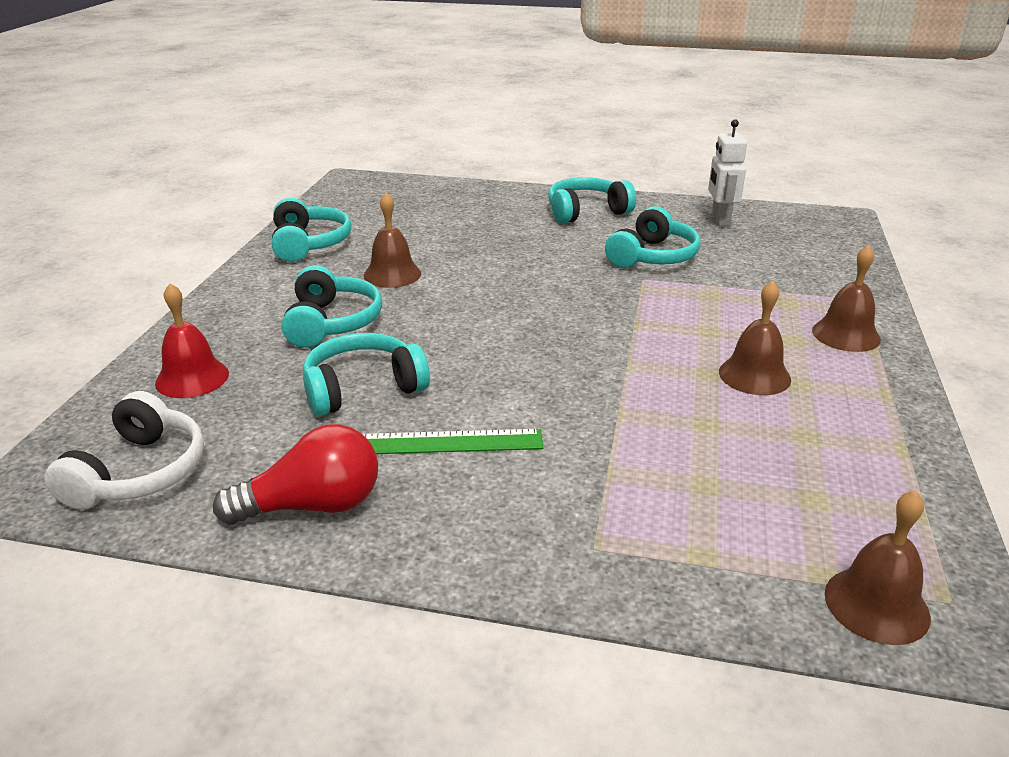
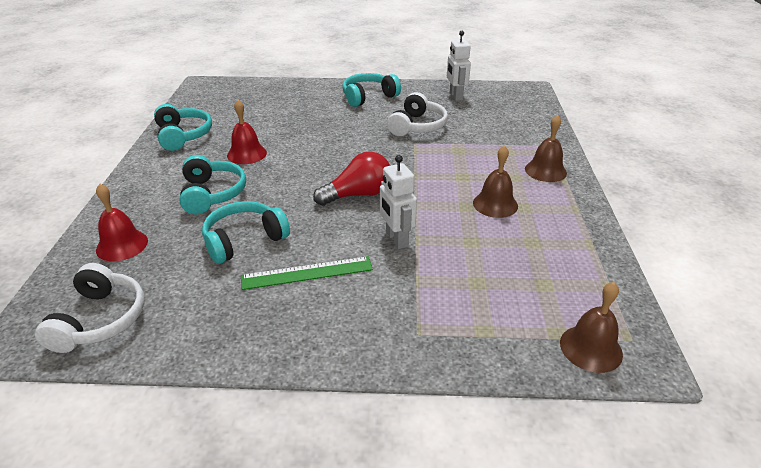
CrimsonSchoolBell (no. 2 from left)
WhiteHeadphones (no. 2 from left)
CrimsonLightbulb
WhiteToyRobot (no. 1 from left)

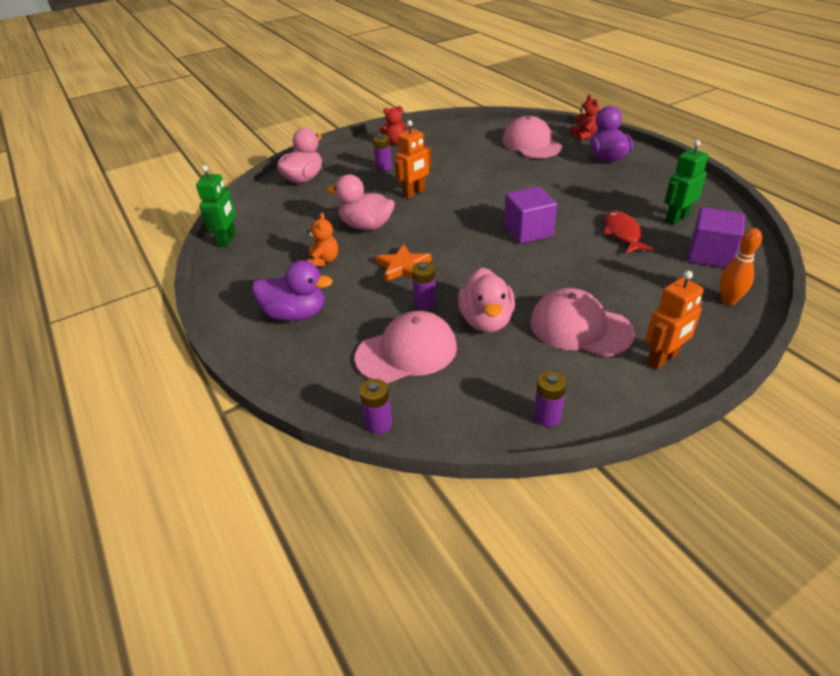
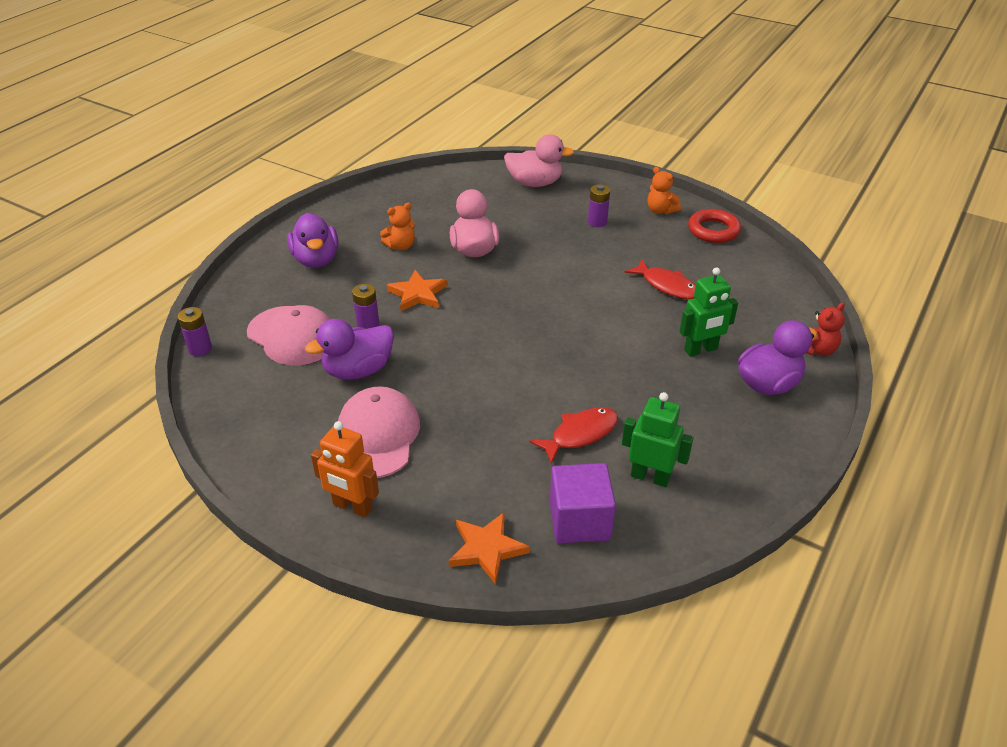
OrangeColouredStuffedBear (no. 2 from left)
RosyPeakedCap (no. 2 from left in the first image)
OrangeColouredToyRobot (no. 1 from left in the first image)
LeafGreenToyRobot (no. 2 from left)
PurpleBlock (no. 1 from left in the first image)
OrangeColouredFivePointedStar (no. 2 from left)
PurpleToyDuck (no. 2 from left)
PurpleBattery (no. 4 from left in the first image)
CrimsonTorus
CrimsonToyFish (no. 2 from left)

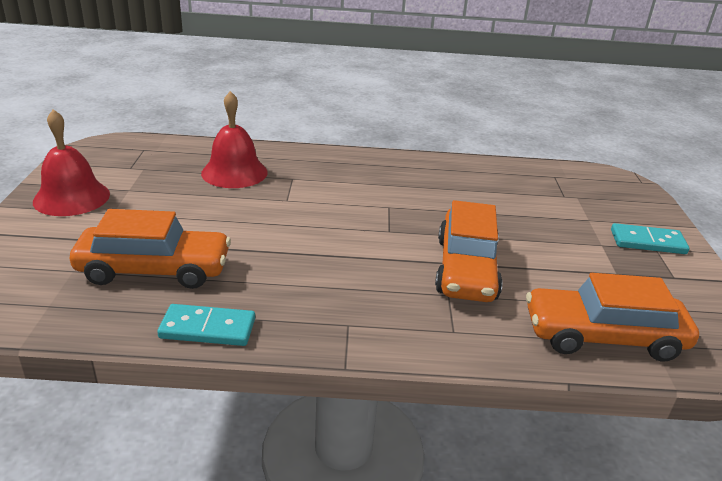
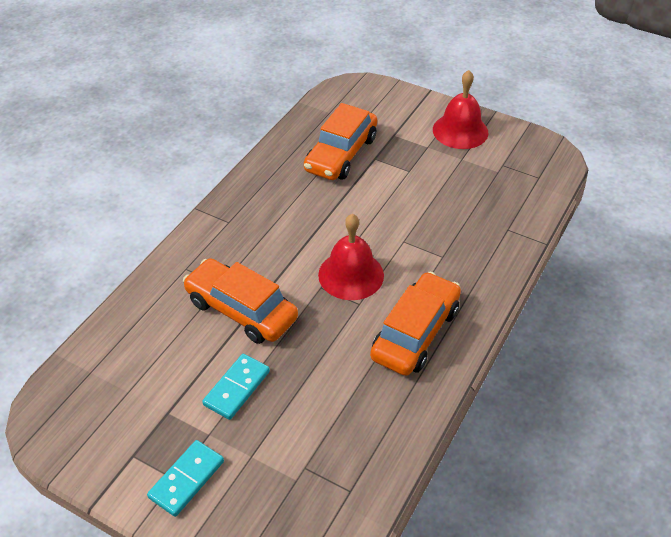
CrimsonSchoolBell (no. 1 from left)
OrangeColouredToyCar (no. 3 from left)
AquaDominoTile (no. 2 from left)

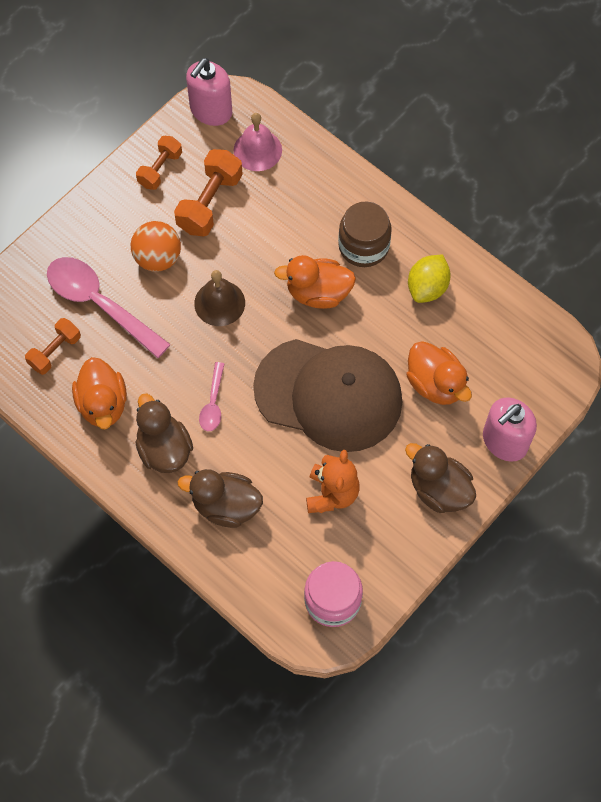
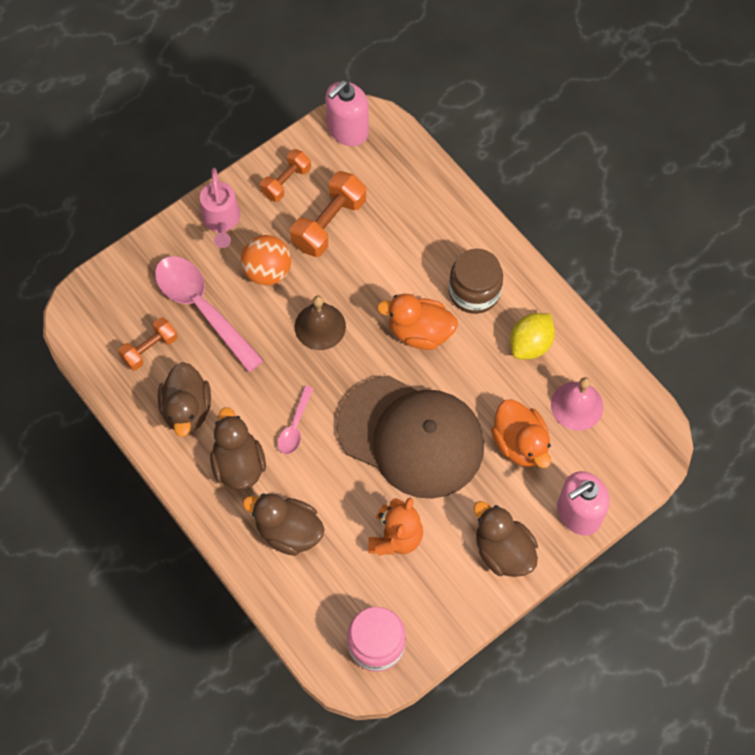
RosySchoolBell
DarkBrownToyDuck (no. 1 from left)
RosySprinklingCan

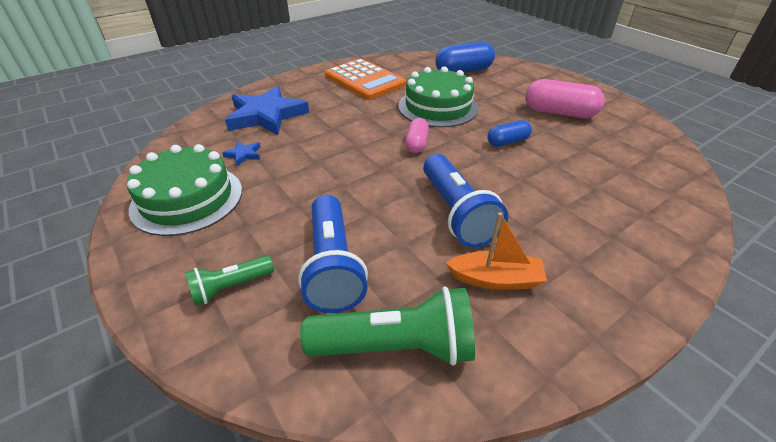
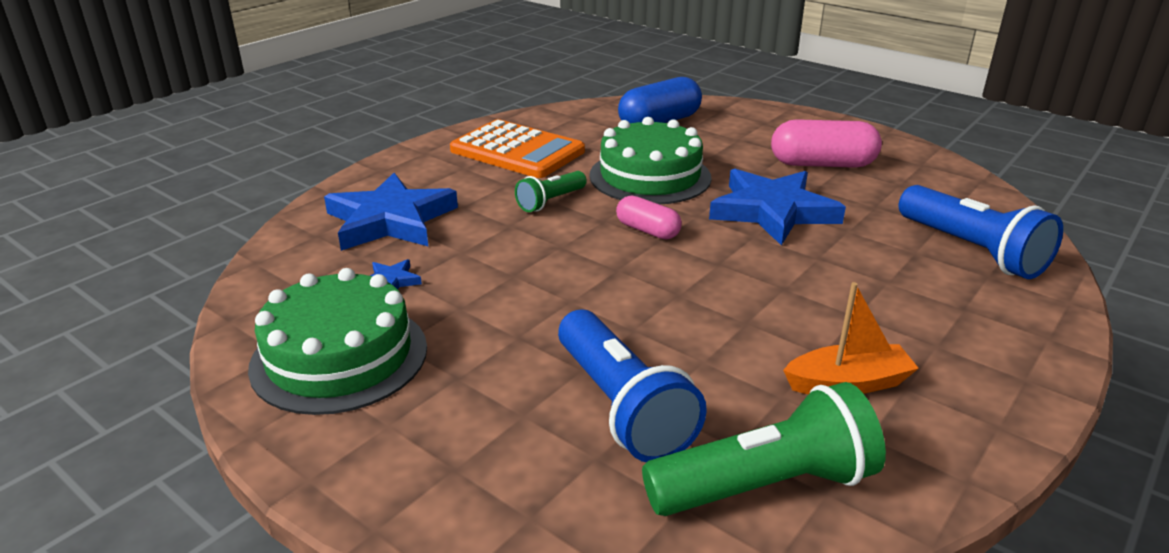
RosyPillShape (no. 1 from left)
RoyalBlueFivePointedStar (no. 3 from left)
RoyalBlueTorch (no. 2 from left)
LeafGreenTorch (no. 1 from left)

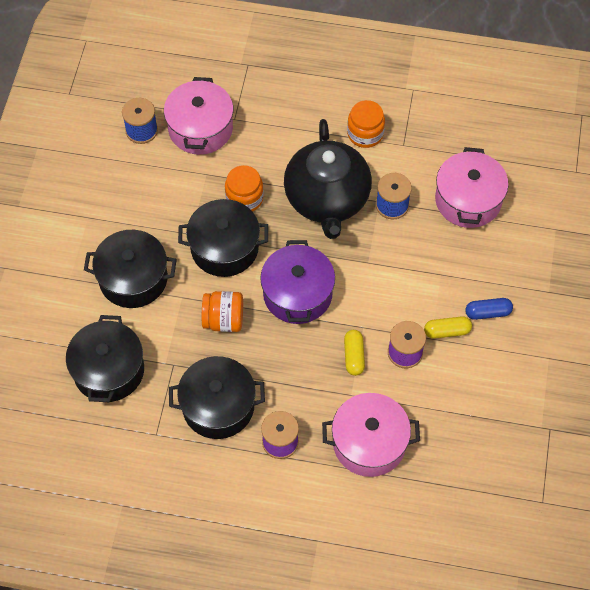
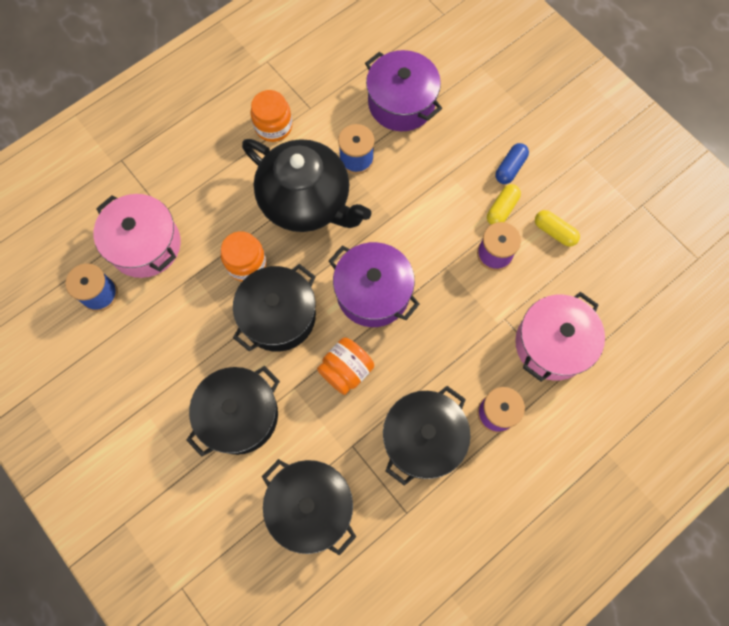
PurplePot (no. 2 from left)
YellowPillShape (no. 2 from left)

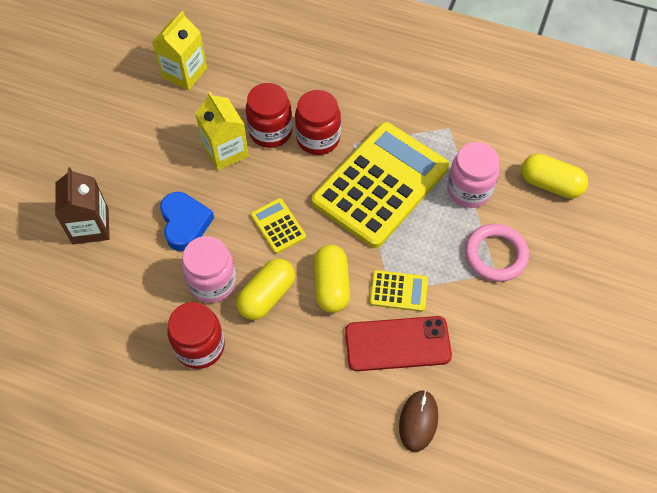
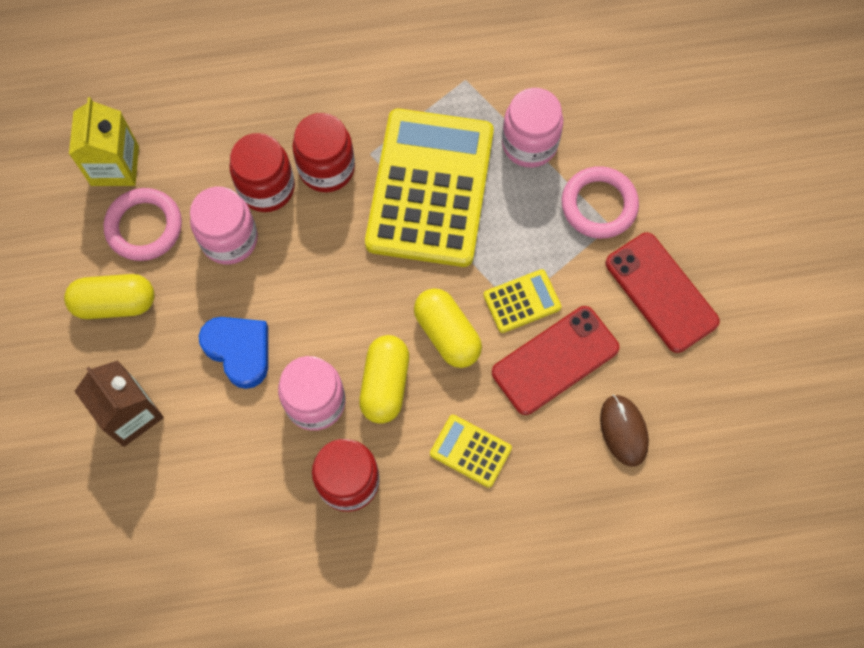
RosyPreserveJar (no. 1 from left)
YellowPillShape (no. 1 from left)
YellowCalculator (no. 2 from left)
RosyTorus (no. 1 from left)
CrimsonMobilePhone (no. 2 from left)

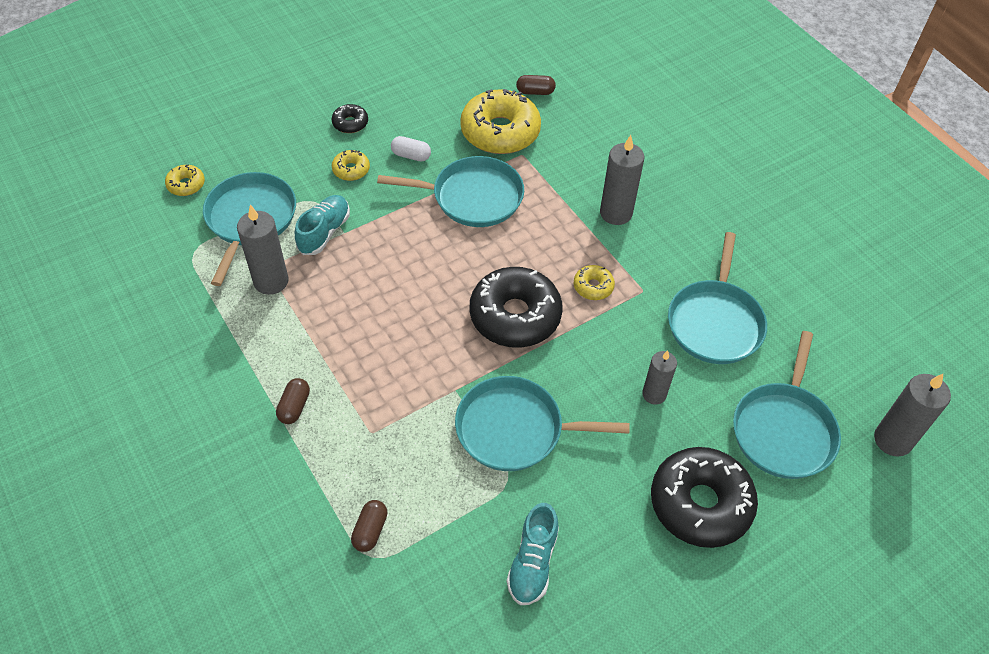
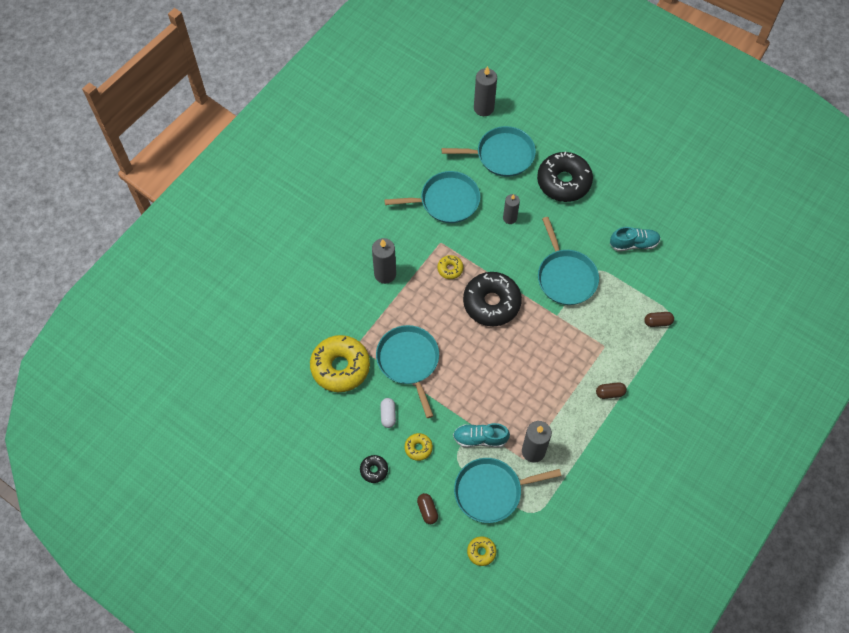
DarkBrownPillShape (no. 1 from left)

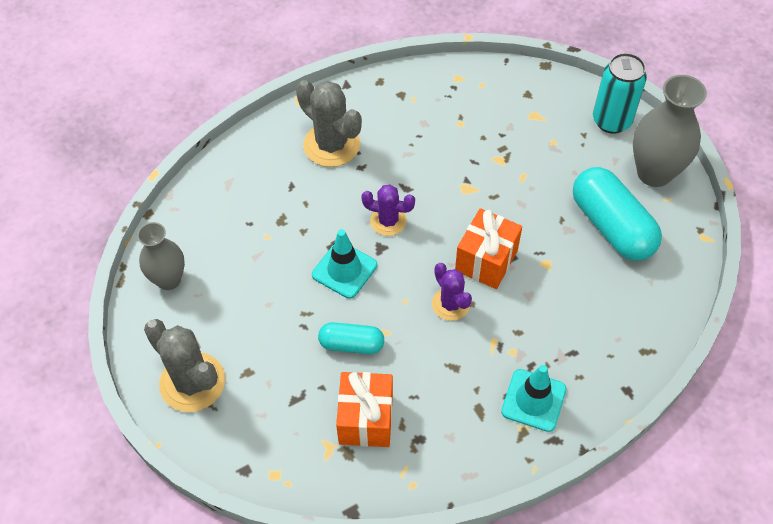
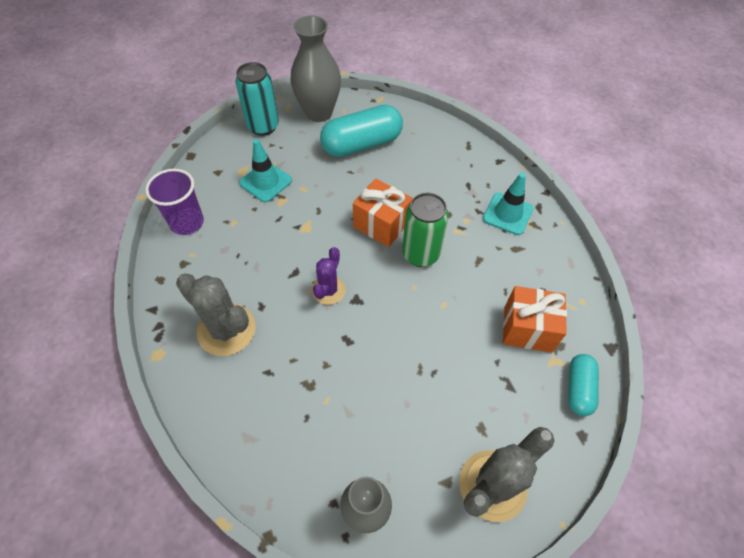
GrayCactus (no. 1 from left)
AquaRoadCone (no. 1 from left)
LeafGreenCan
AquaPillShape (no. 2 from left)
PurpleBeaker

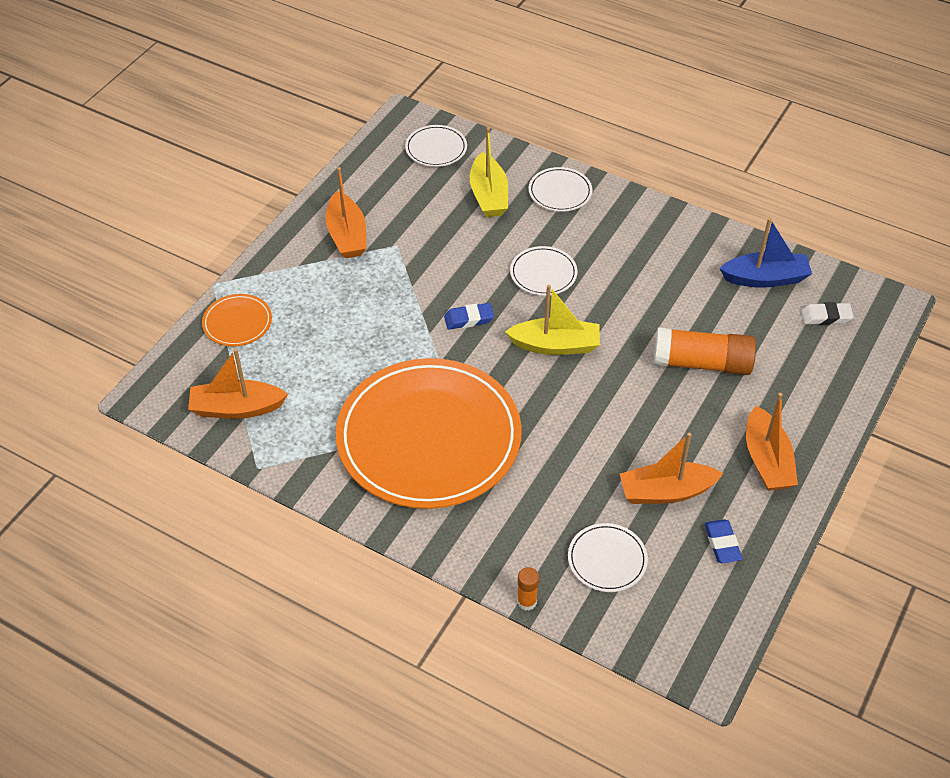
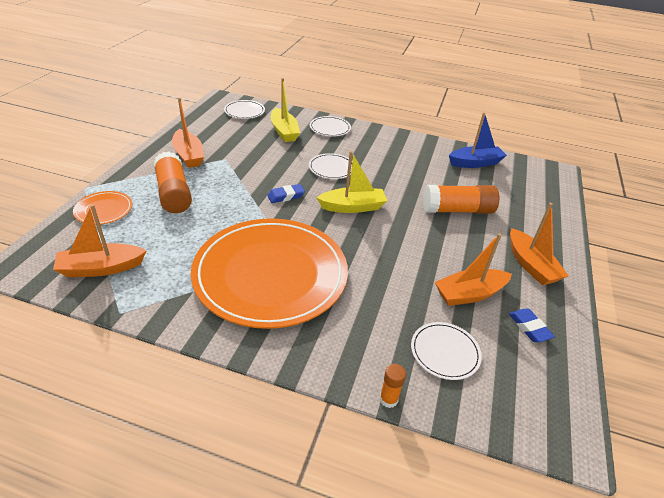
WhiteGumEraser
OrangeColouredGlue (no. 1 from left)

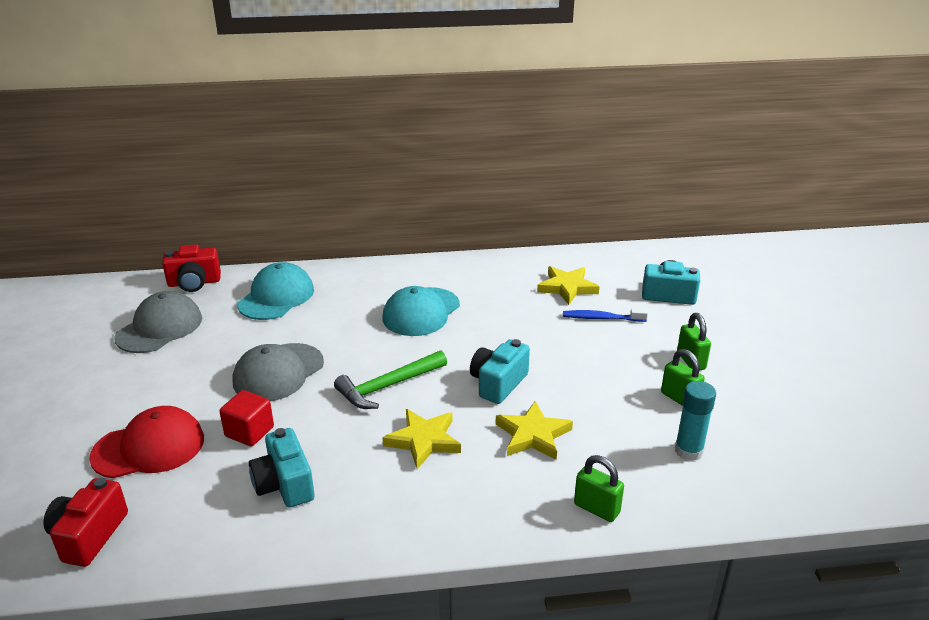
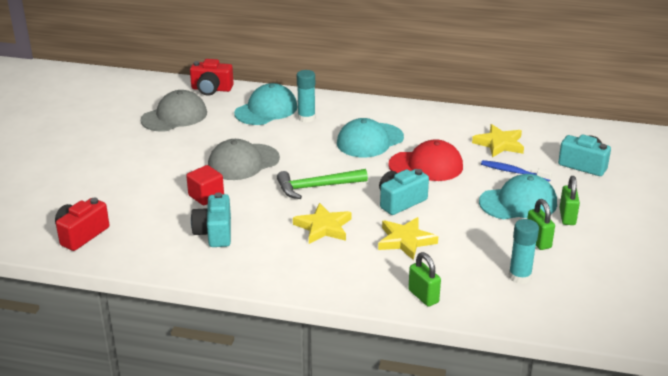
CrimsonPeakedCap
AquaGlue (no. 1 from left)
AquaPeakedCap (no. 3 from left)

